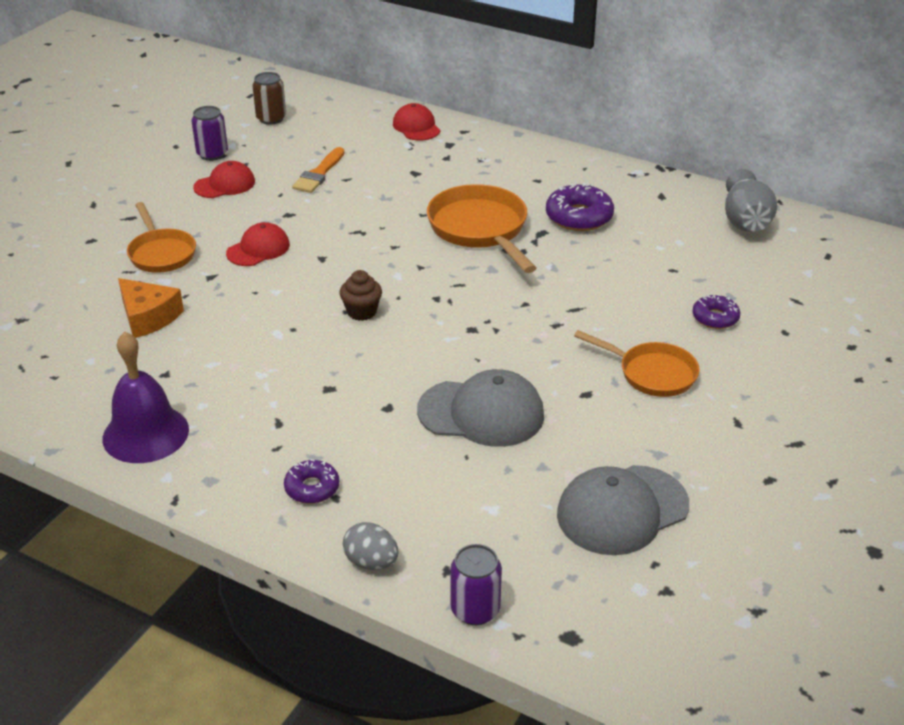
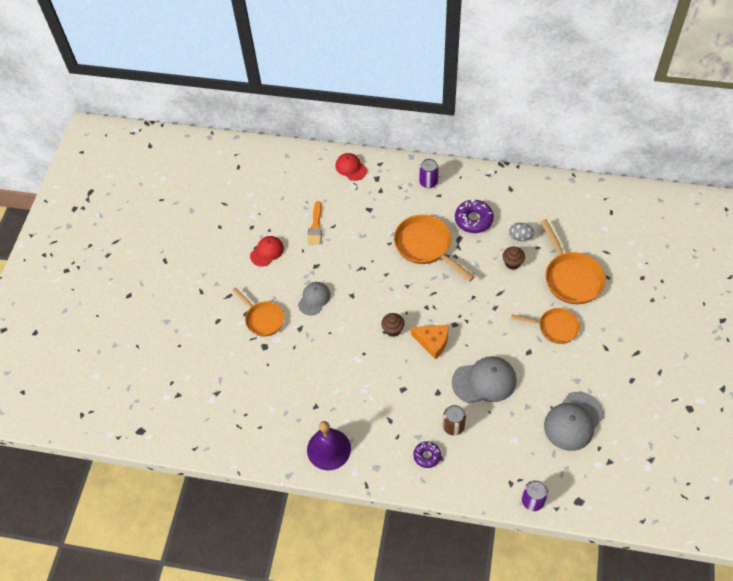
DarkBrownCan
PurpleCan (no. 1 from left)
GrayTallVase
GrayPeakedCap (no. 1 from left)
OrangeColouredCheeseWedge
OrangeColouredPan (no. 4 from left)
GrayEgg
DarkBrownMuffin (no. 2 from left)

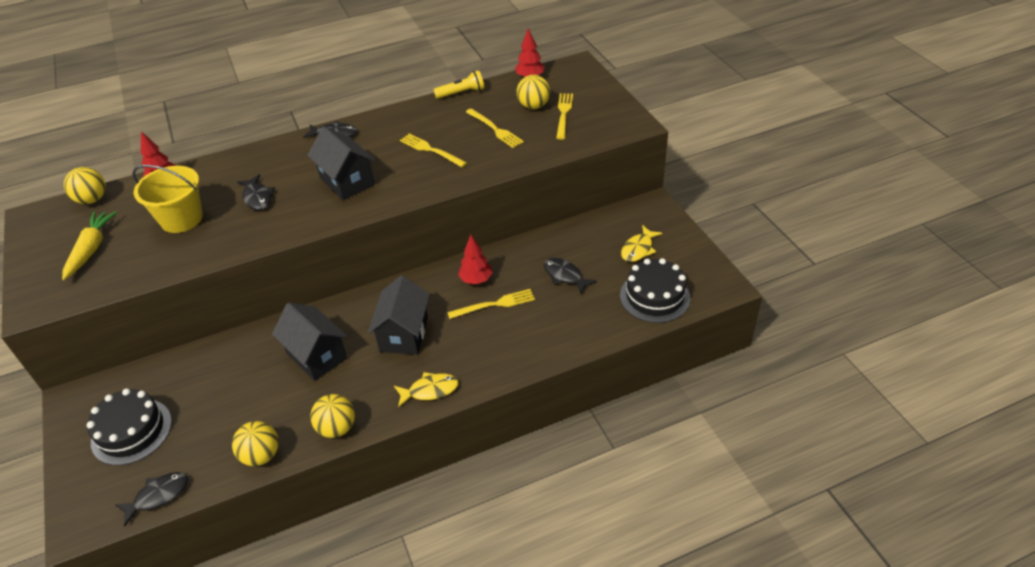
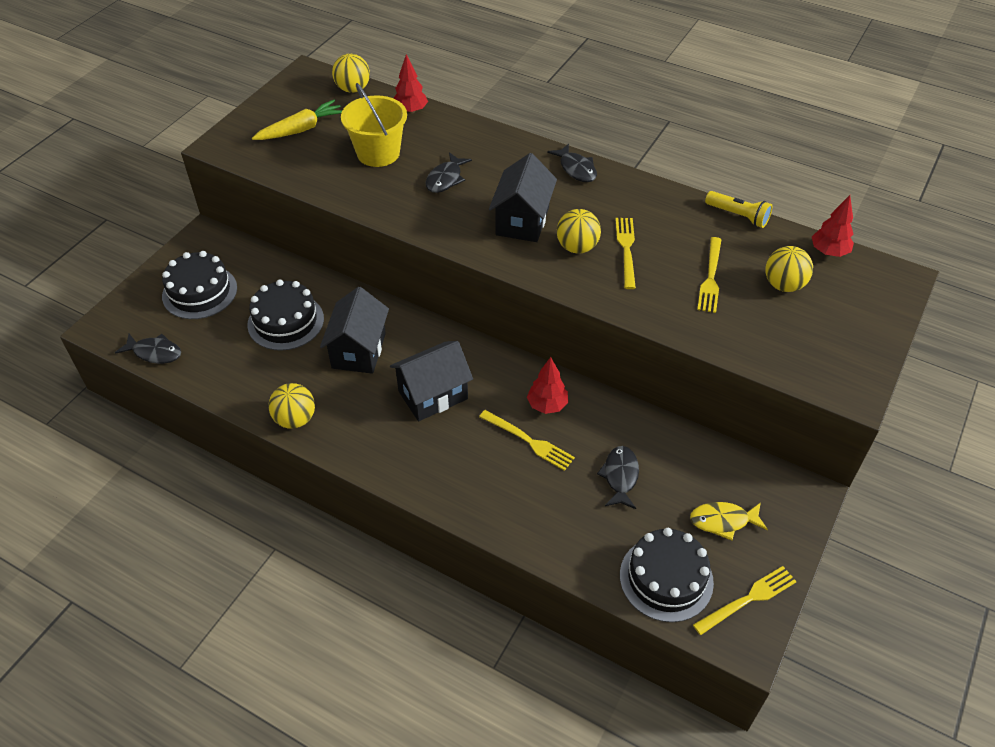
YellowDinnerFork (no. 4 from left)
YellowToyFish (no. 1 from left in the first image)
YellowPlayBall (no. 3 from left)
EbonyGateau (no. 2 from left)

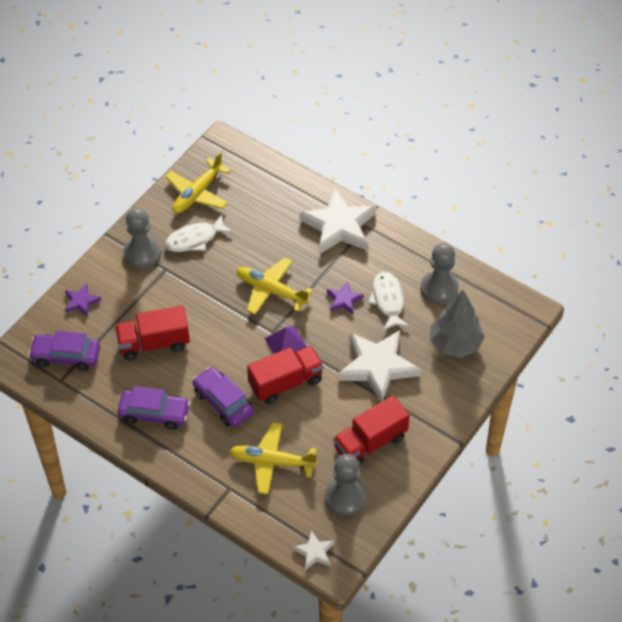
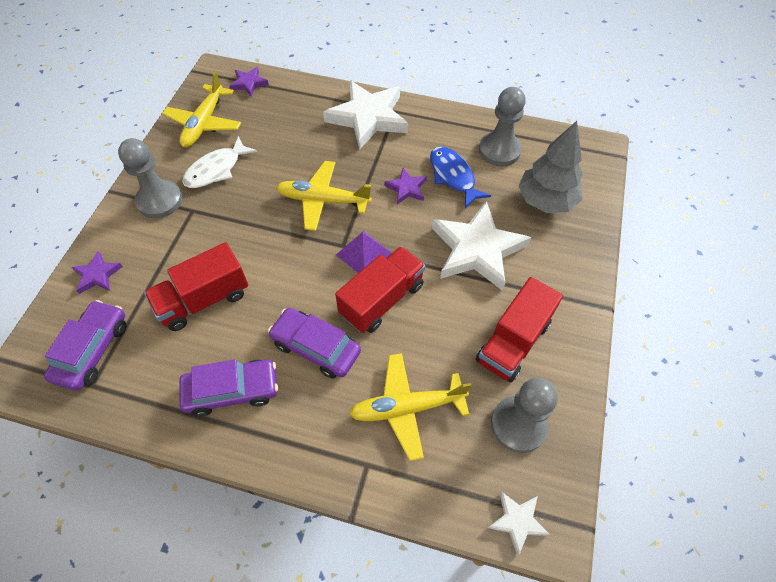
RoyalBlueToyFish
PurpleToyCar (no. 1 from left)
PurpleFivePointedStar (no. 2 from left)

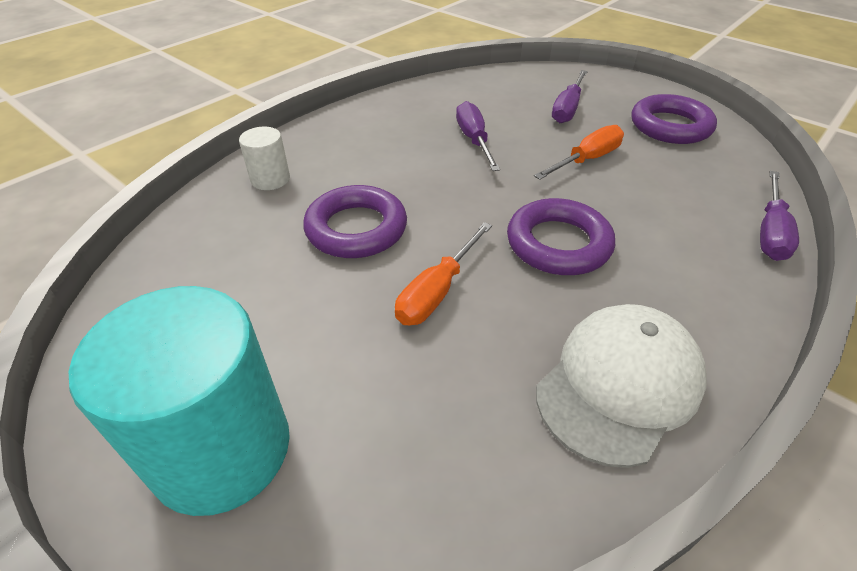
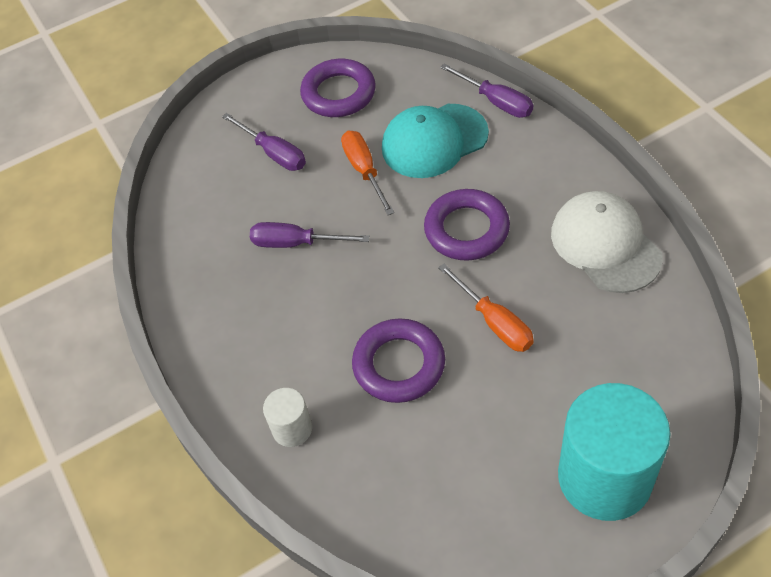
AquaPeakedCap

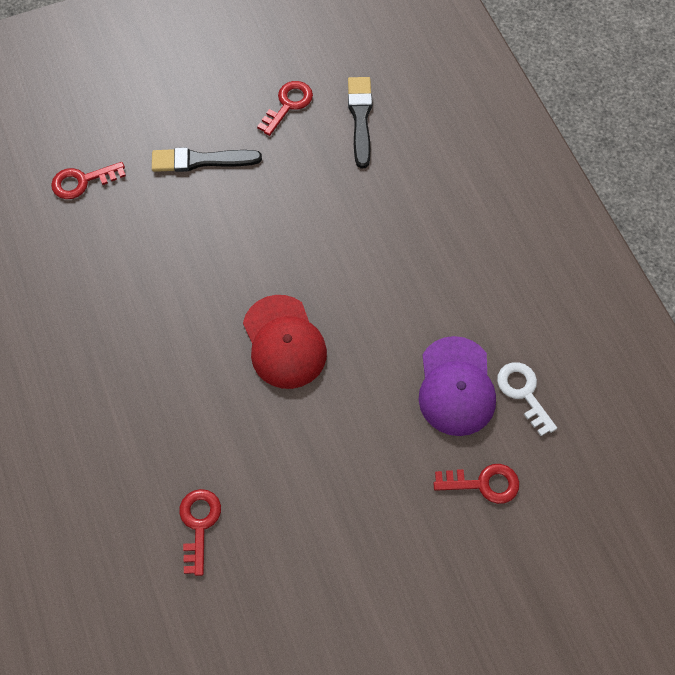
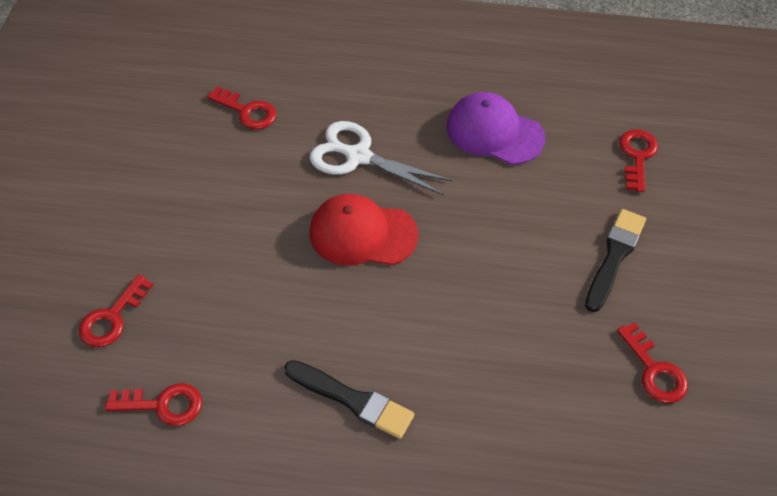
EbonyBrush (no. 1 from left)
PurplePeakedCap
CrimsonKey (no. 2 from left)
WhiteScissors

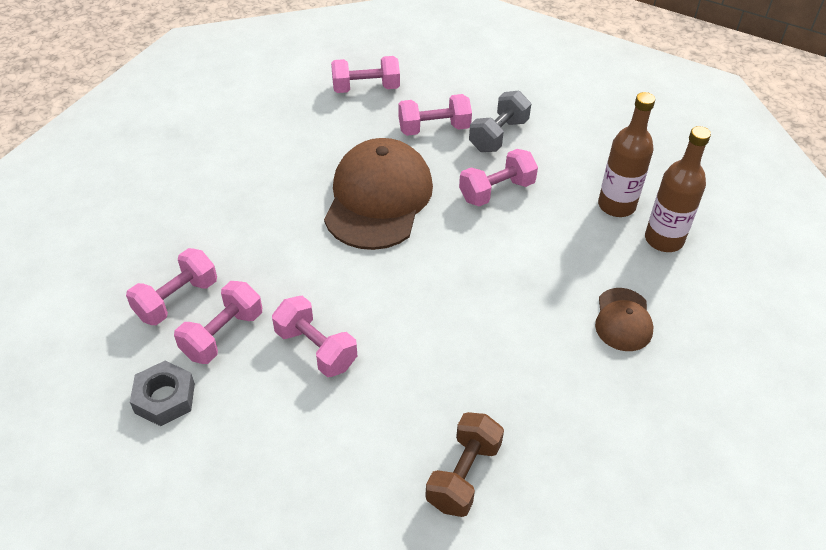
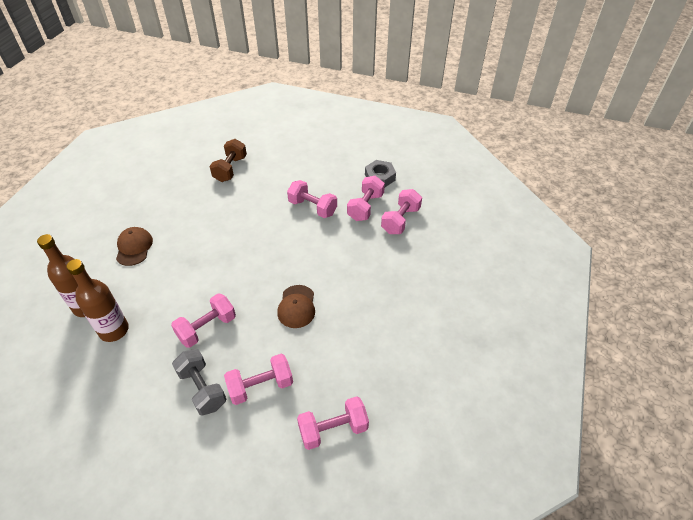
GrayHandWeight
DarkBrownPeakedCap (no. 2 from left)

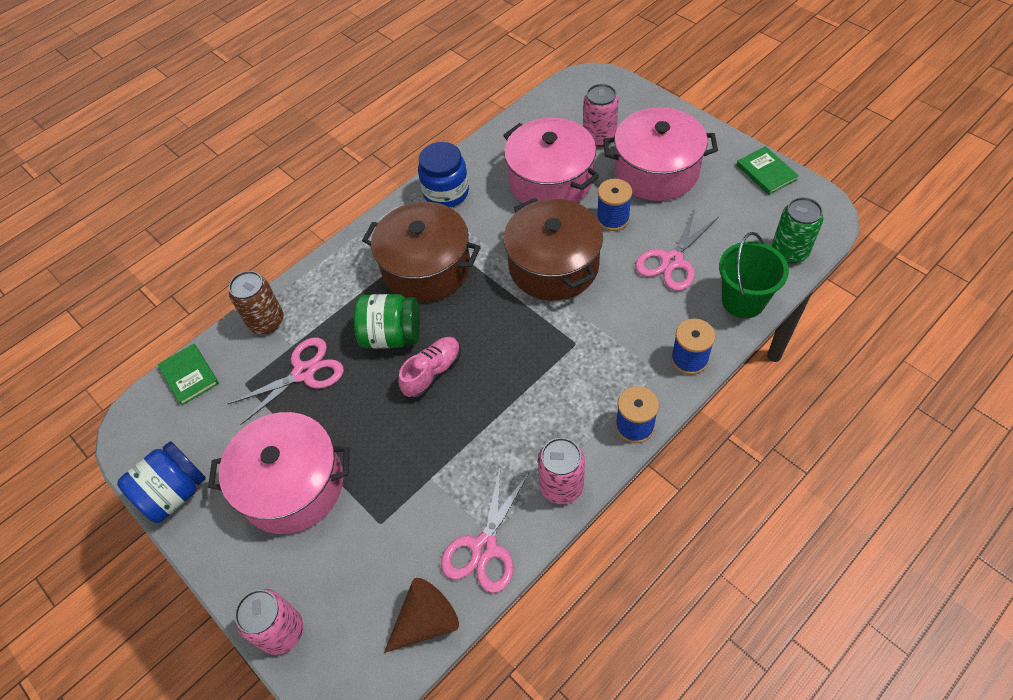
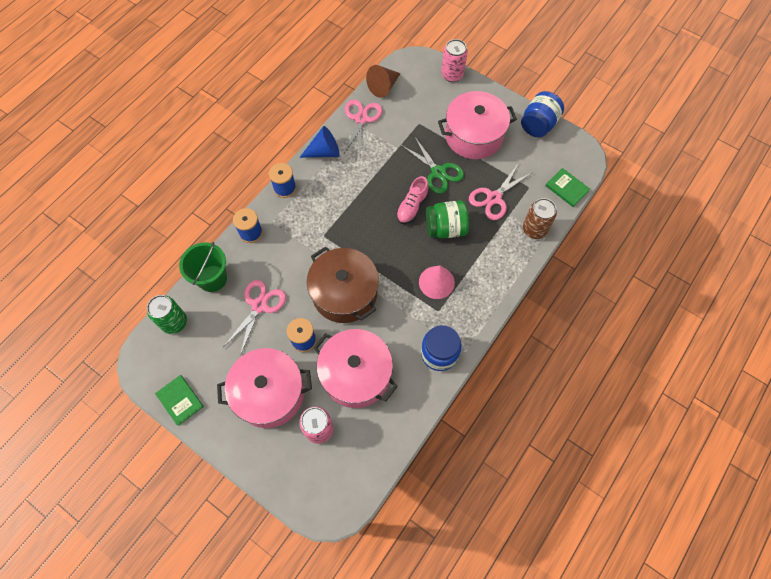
RosyConeShape
RoyalBlueConeShape
LeafGreenScissors

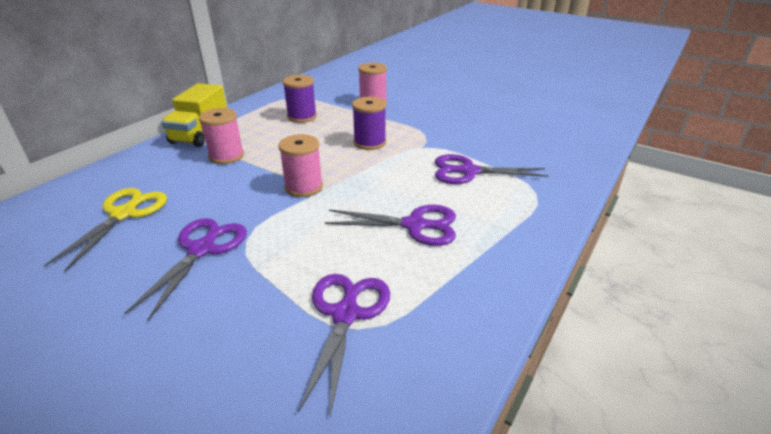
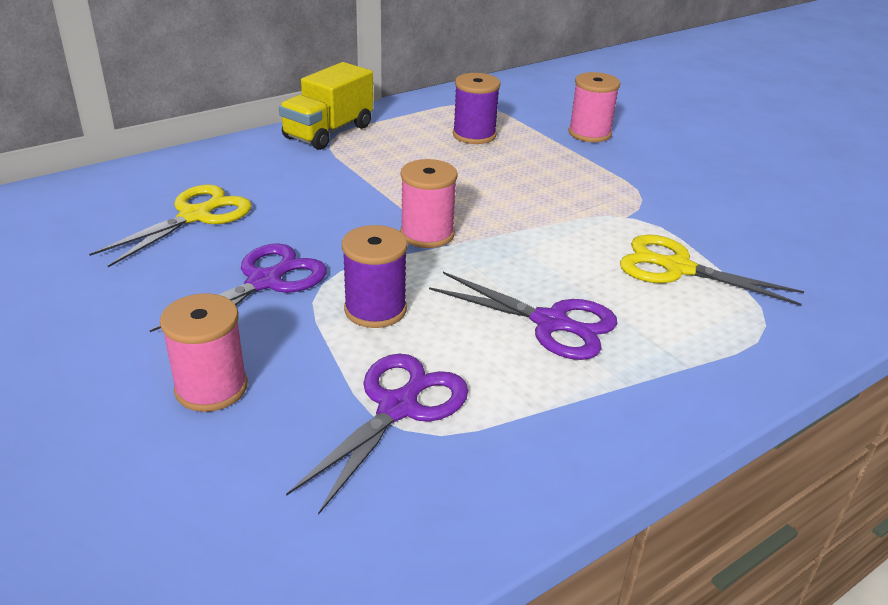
PurpleSpool (no. 1 from left)
RosySpool (no. 1 from left)
YellowScissors (no. 2 from left)

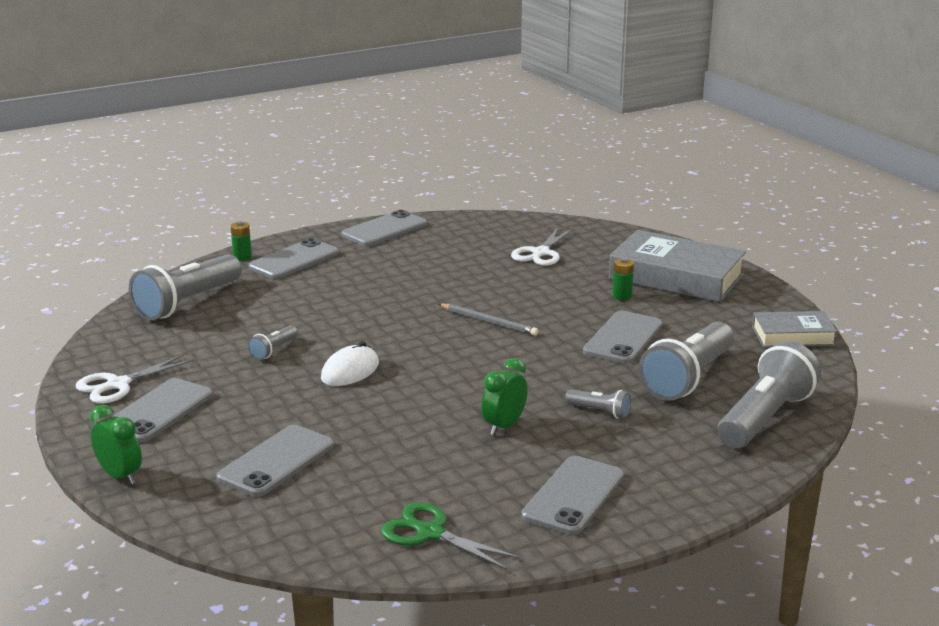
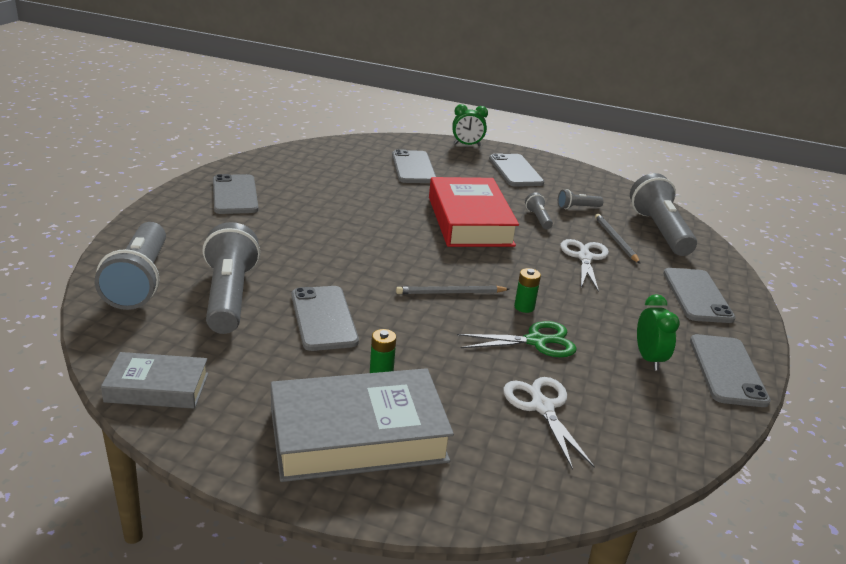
LeafGreenBattery (no. 2 from left)
GrayHardback (no. 1 from left)
CrimsonHardback
WhiteScissors (no. 2 from left)
LeafGreenBedsideClock (no. 2 from left)
GrayTorch (no. 4 from left)
LeafGreenScissors
GrayLeadPencil (no. 2 from left)

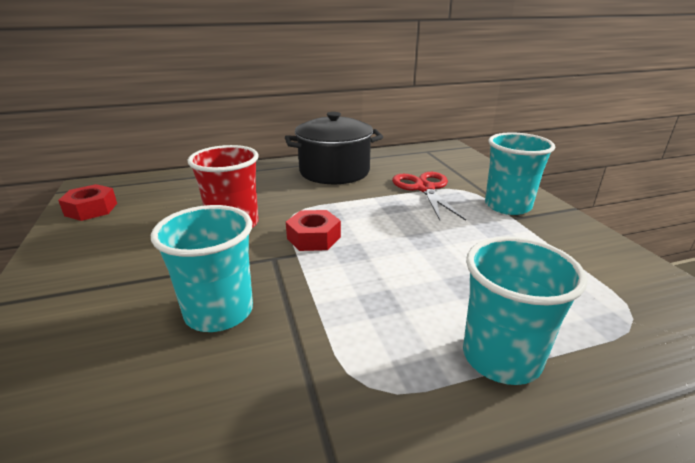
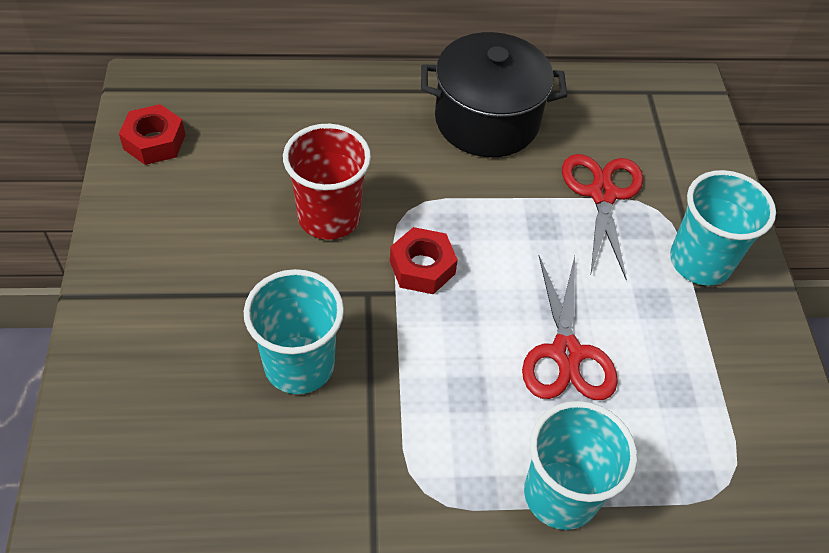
CrimsonScissors (no. 1 from left)

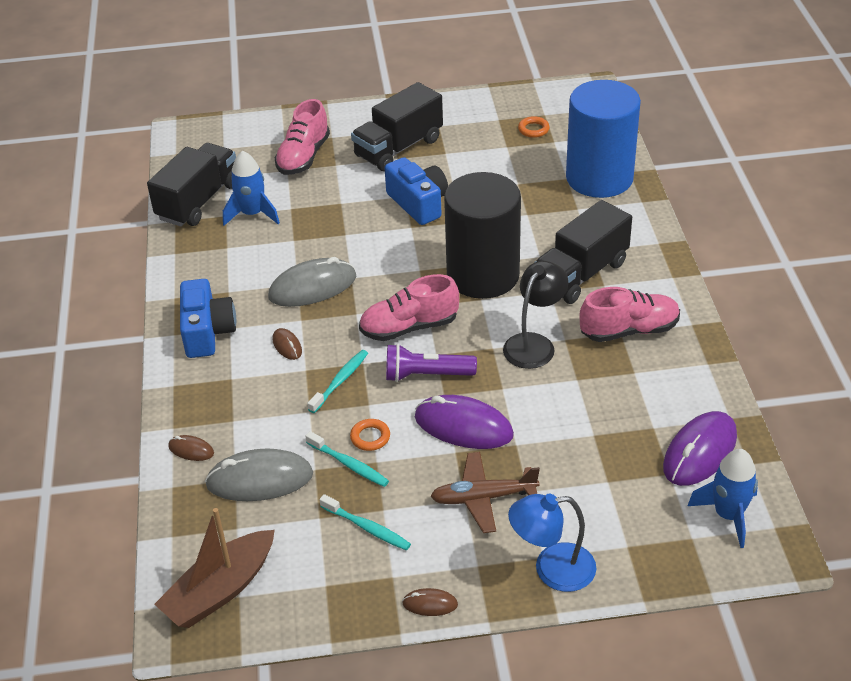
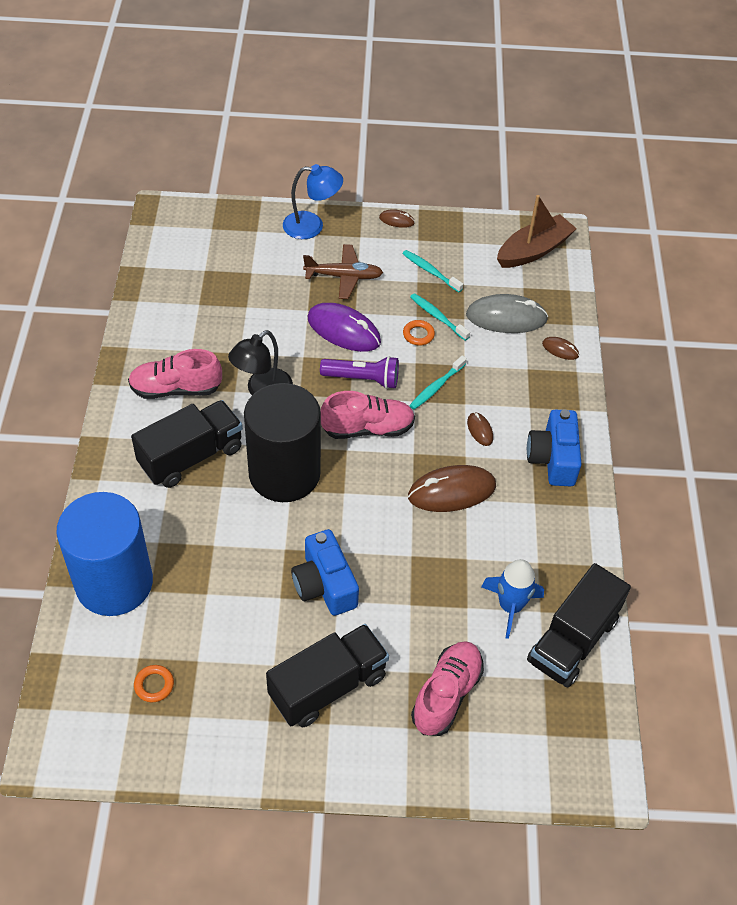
DarkBrownMouse (no. 2 from left)
PurpleMouse (no. 2 from left in the first image)
RoyalBlueRocket (no. 2 from left in the first image)

